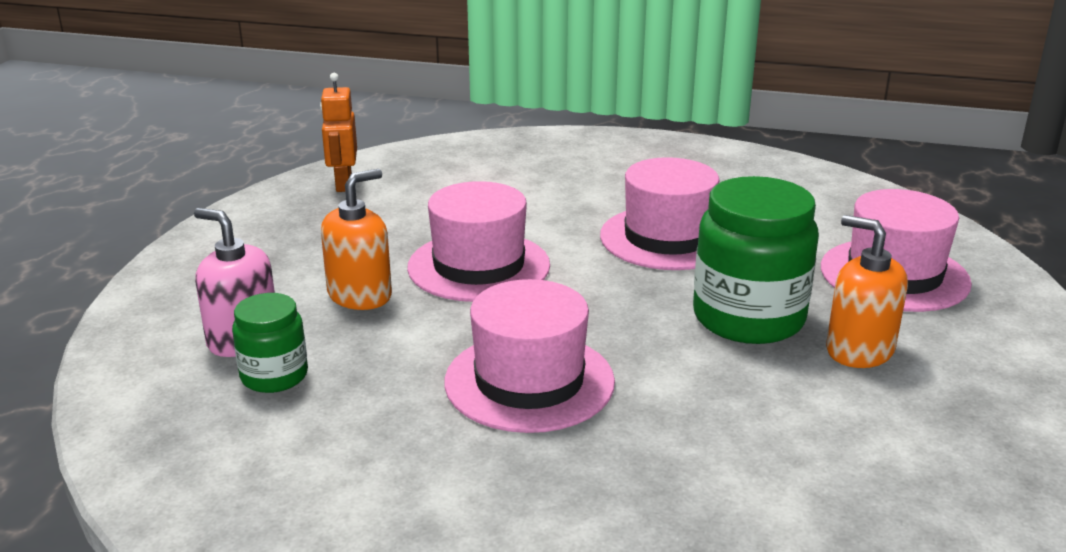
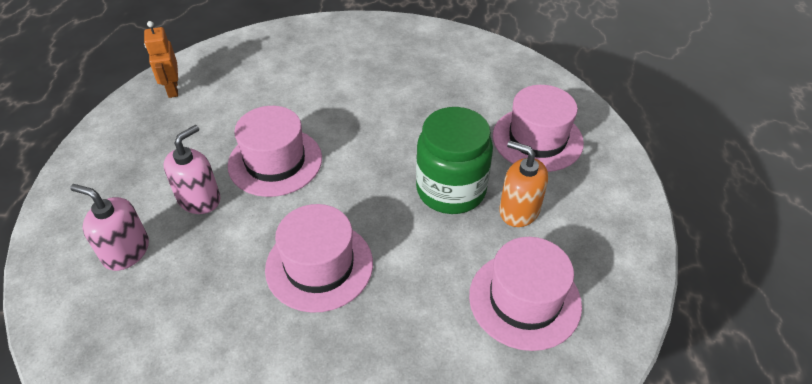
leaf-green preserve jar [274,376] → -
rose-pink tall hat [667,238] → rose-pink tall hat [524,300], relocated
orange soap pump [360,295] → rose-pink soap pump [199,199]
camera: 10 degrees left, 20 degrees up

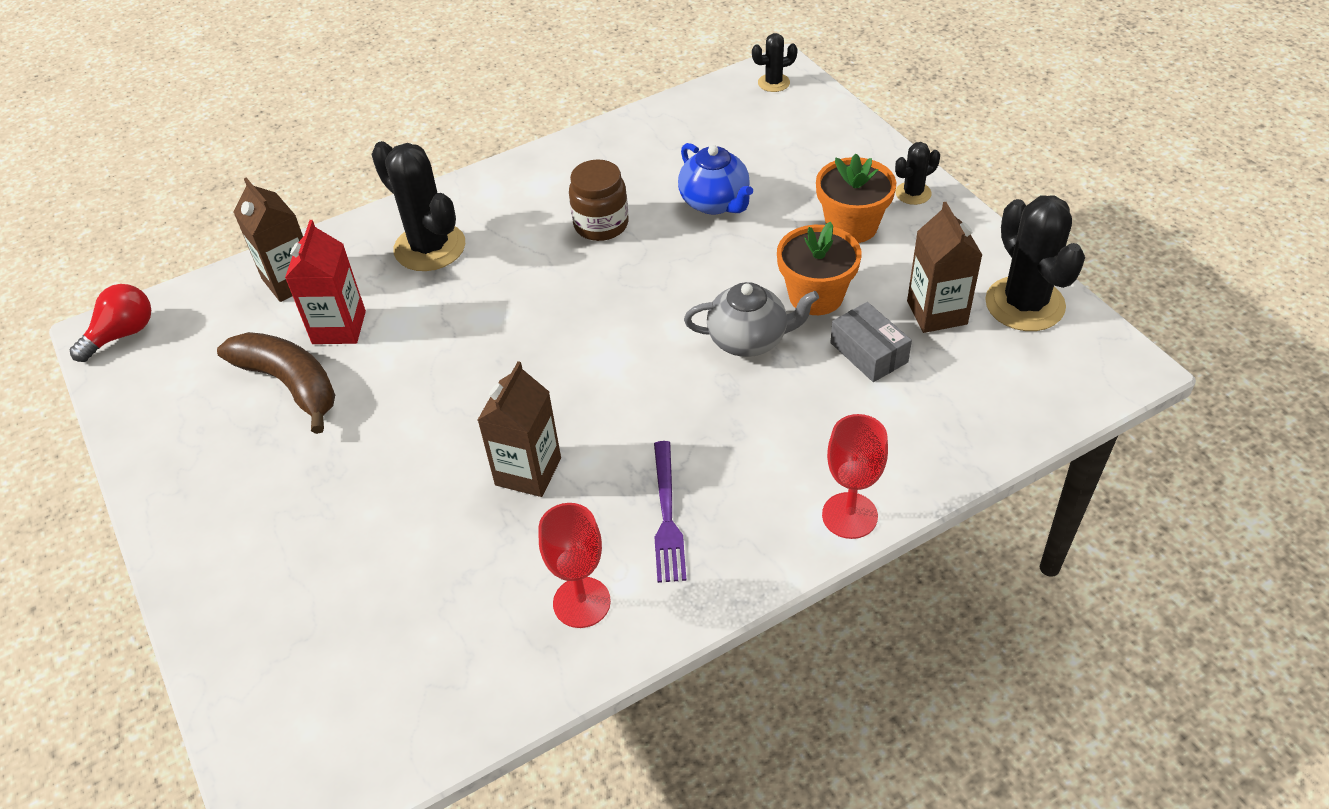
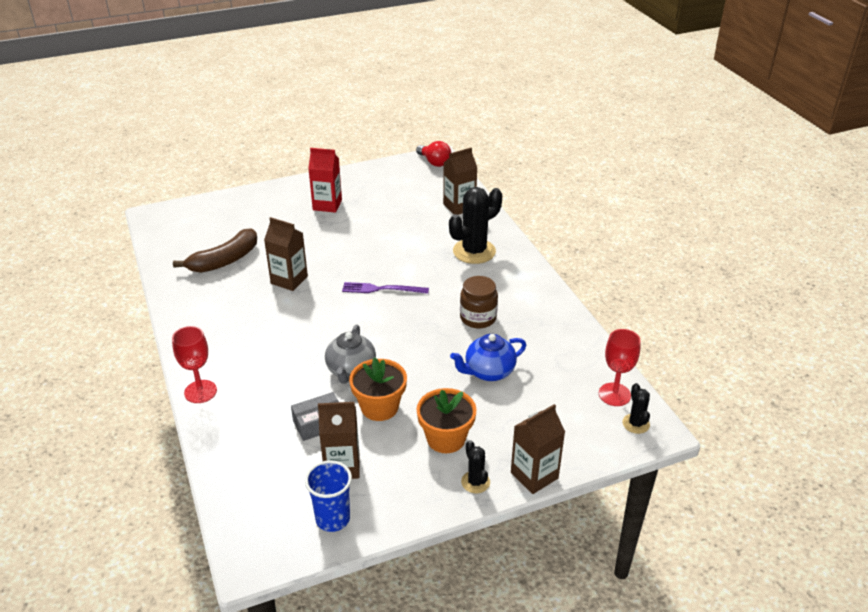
- → dark brown milk carton [534,475]
dark brown banana fruit [290,384] → dark brown banana fruit [224,260], relocated
crimson milk carton [339,327] → crimson milk carton [327,205], relocated
crimson wine glass [581,602] → crimson wine glass [614,394], relocated
royal purple fork [667,516] → royal purple fork [382,289], relocated
ebony saguaro cactus [1024,304] → cobalt cup [333,519]
camera: 95 degrees right, 10 degrees down

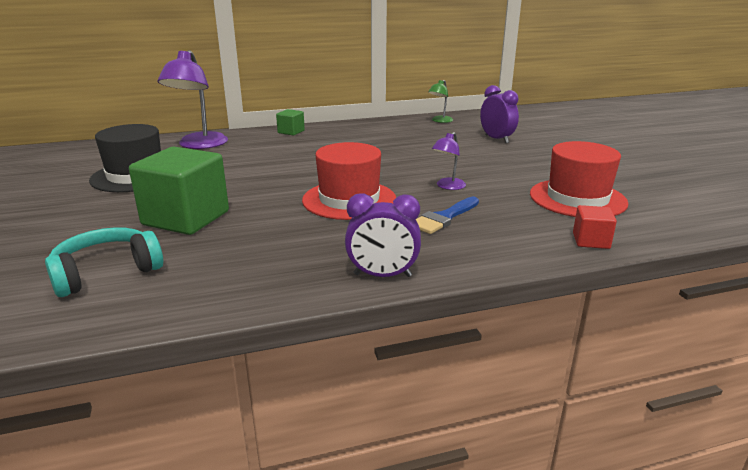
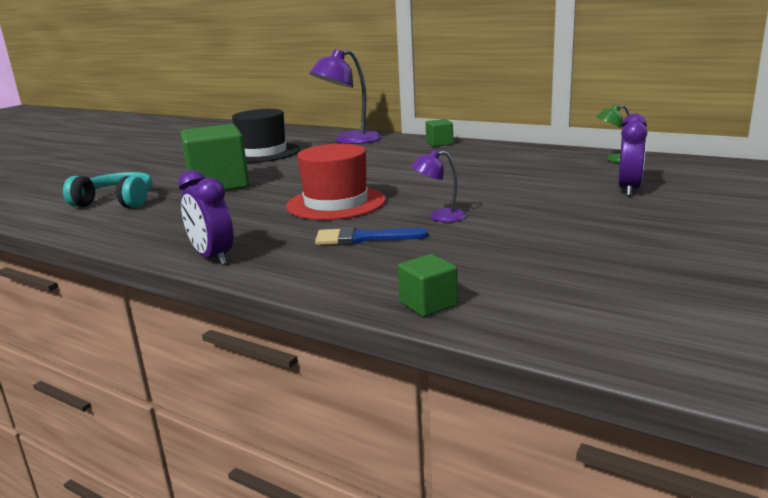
crimson tall hat [577,198] → -
crimson solid cube [591,241] → leaf-green solid cube [428,304]
camera: 50 degrees right, 5 degrees down

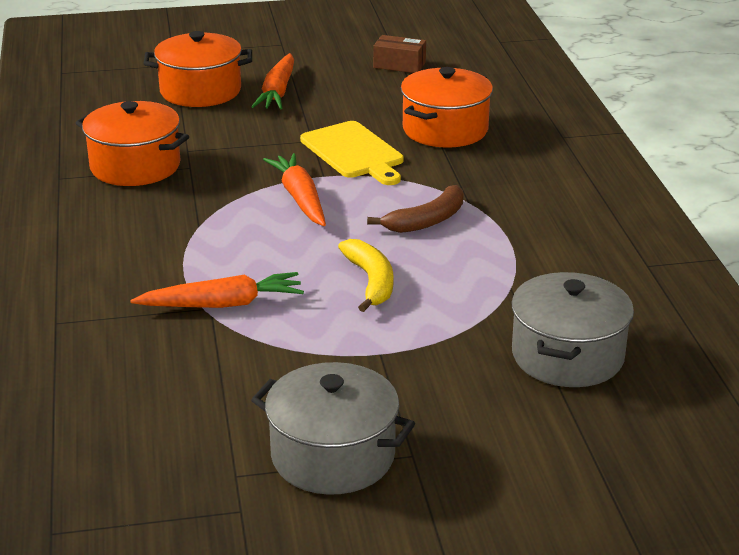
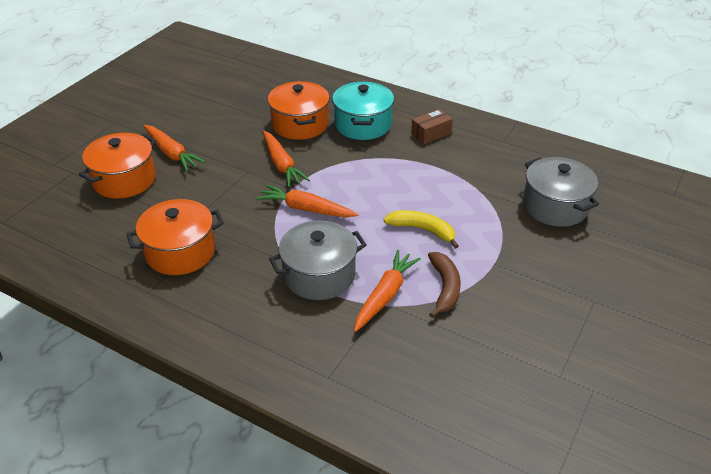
- → turquoise pot [363,124]
gray pot [333,456] → gray pot [319,275], relocated
dark brown banana fruit [427,221] → dark brown banana fruit [445,288], relocated
dark brown parcel [399,65] → dark brown parcel [431,133], relocated
yellow bread board [354,152] → orange root vegetable [281,165]
camera: 50 degrees left, 10 degrees up

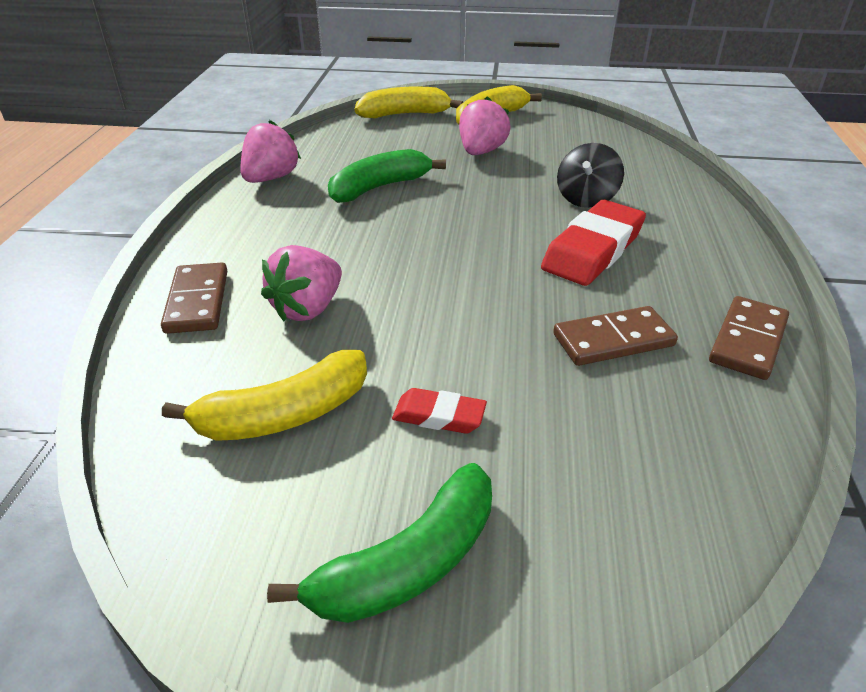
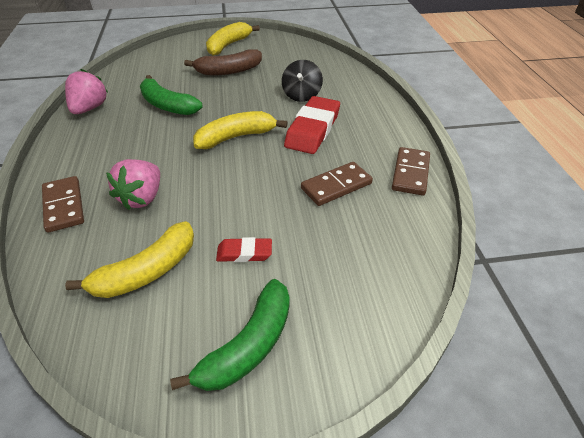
yellow banana fruit [404,114] → yellow banana fruit [236,137], relocated
rose-pink strawberry [481,152] → dark brown banana fruit [228,71]
leaf-green banana fruit [379,187] → leaf-green banana fruit [167,105], 90 degrees counterclockwise
camera: 15 degrees left, 5 degrees up

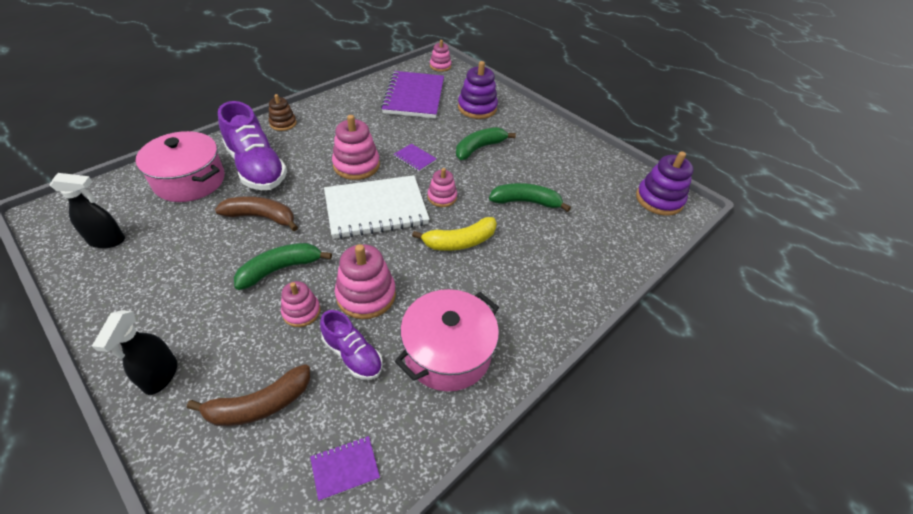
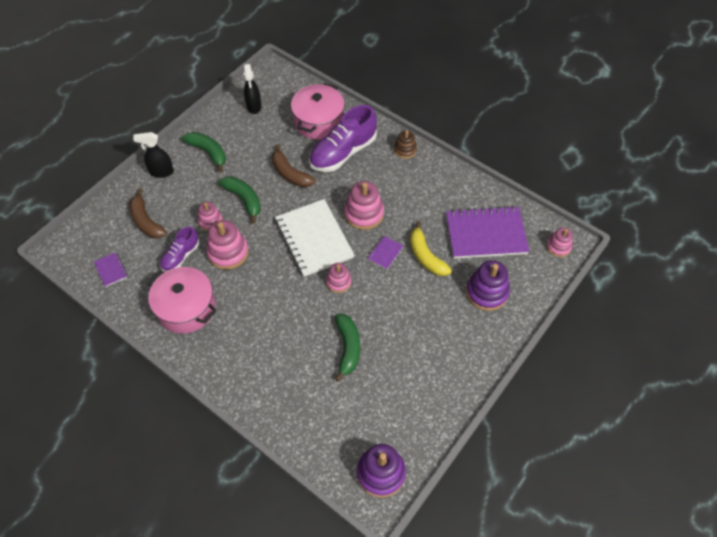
yellow banana fruit [460,242] → yellow banana fruit [426,256], relocated
leaf-green banana fruit [479,148] → leaf-green banana fruit [208,152], relocated
dark brown banana fruit [261,217] → dark brown banana fruit [290,173], 135 degrees clockwise
camera: 85 degrees right, 10 degrees up

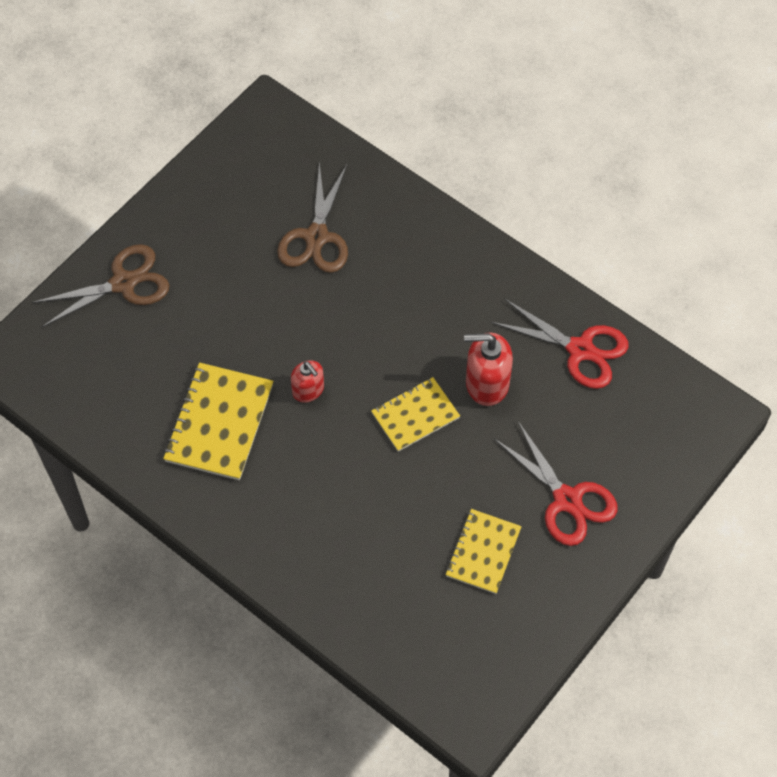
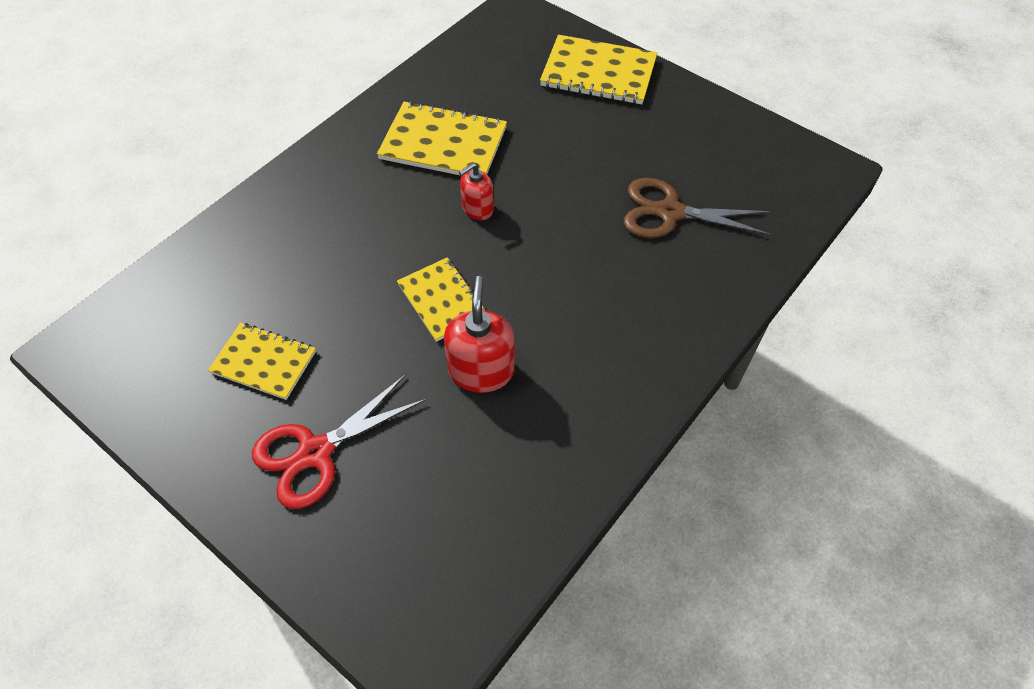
crimson scissors [580,349] → -
dark brown scissors [123,283] → yellow notepad [598,73]
camera: 90 degrees right, 5 degrees down

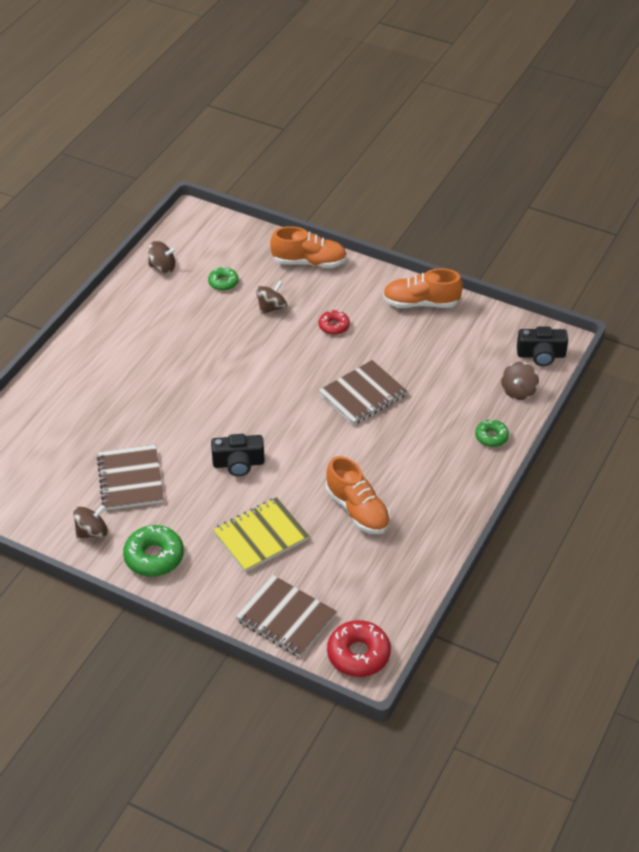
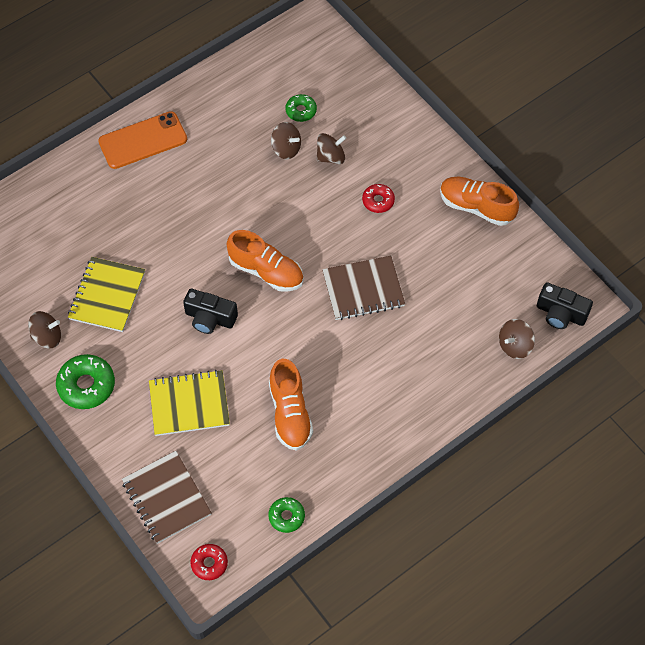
- → orange mobile phone [143,141]
dark brown whirligig [162,267] → dark brown whirligig [286,149], relocated
orange sneaker [309,262] → orange sneaker [266,271], relocated
leaf-green donut [491,437] → leaf-green donut [286,516], relocated
dark brown notepad [130,479] → yellow notepad [107,296]
crimson donut [358,654] → crimson donut [209,563], x0.60
camera: 25 degrees right, 15 degrees up

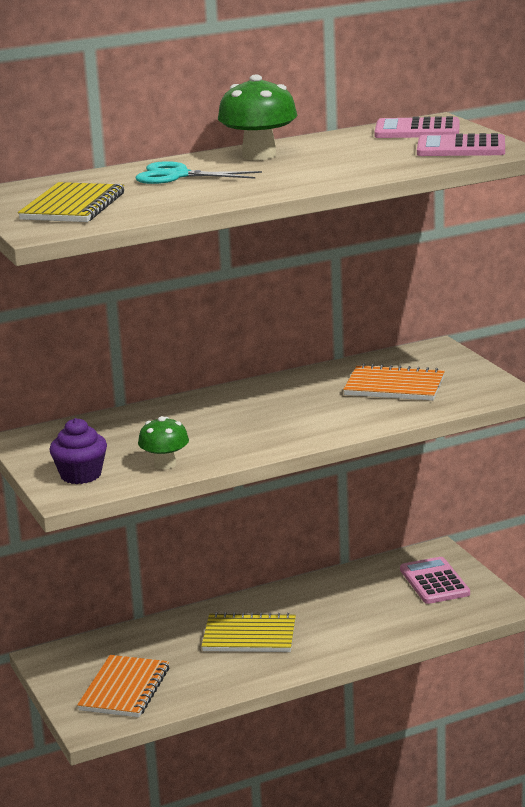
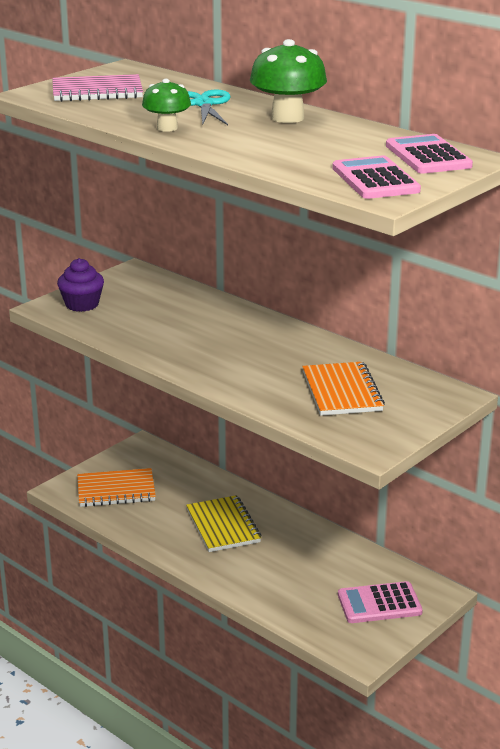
leaf-green fungus [165,464] → leaf-green fungus [167,128], relocated
yellow notepad [73,206] → rose-pink notepad [97,91]
rose-pink pocket calculator [434,582] → rose-pink pocket calculator [379,604], 150 degrees counterclockwise
camera: 65 degrees right, 5 degrees up

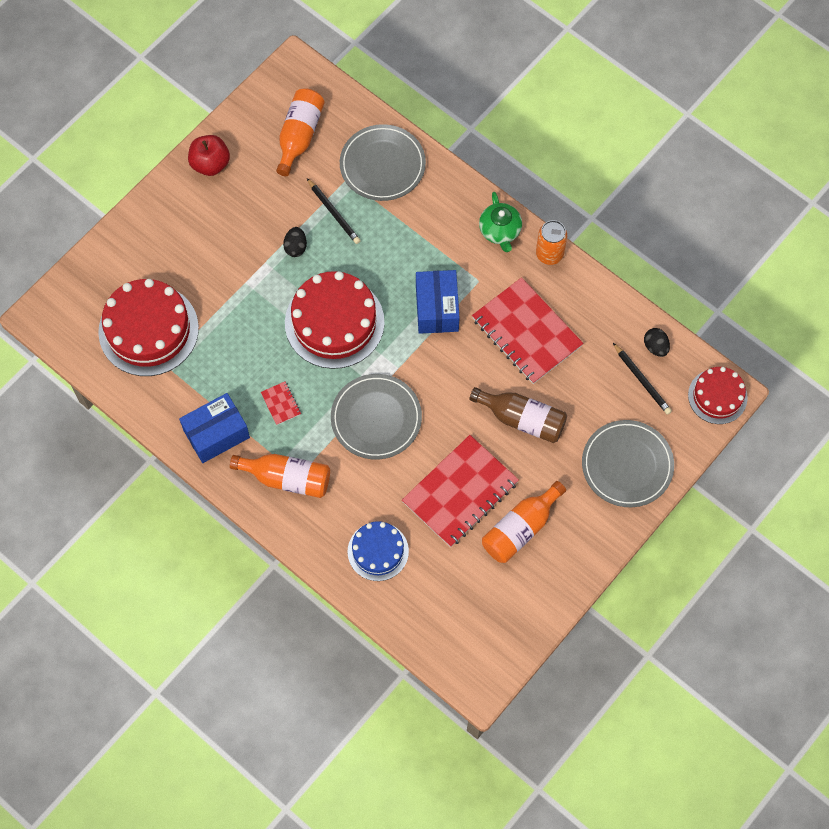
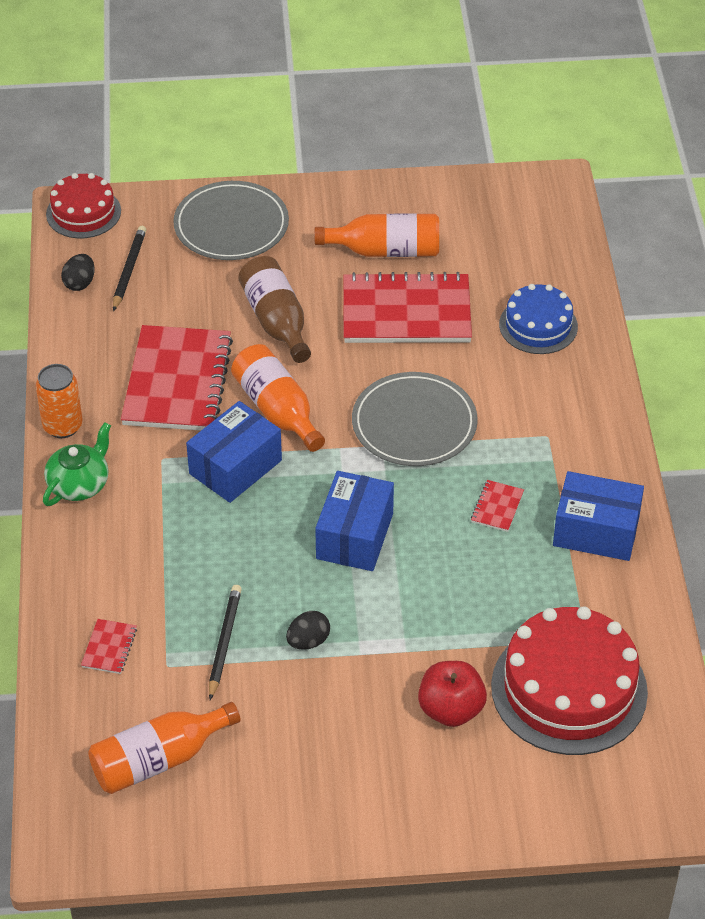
crimson apple [210,164] → crimson apple [451,709], relocated
orange bottle [287,478] → orange bottle [277,410], relocated
crimson layer cake [334,322] → cobalt parcel [354,536]
gray flat dish [382,165] → crimson notepad [109,648]
camera: 135 degrees left, 20 degrees down

